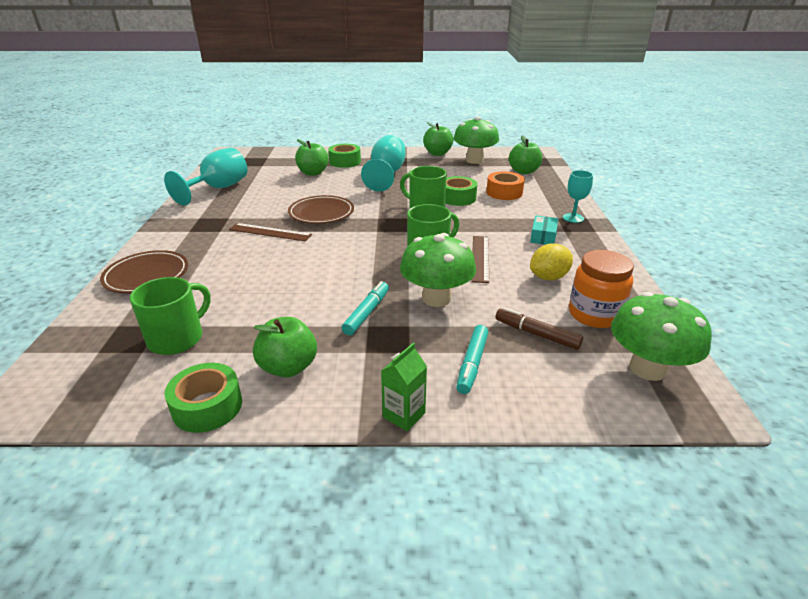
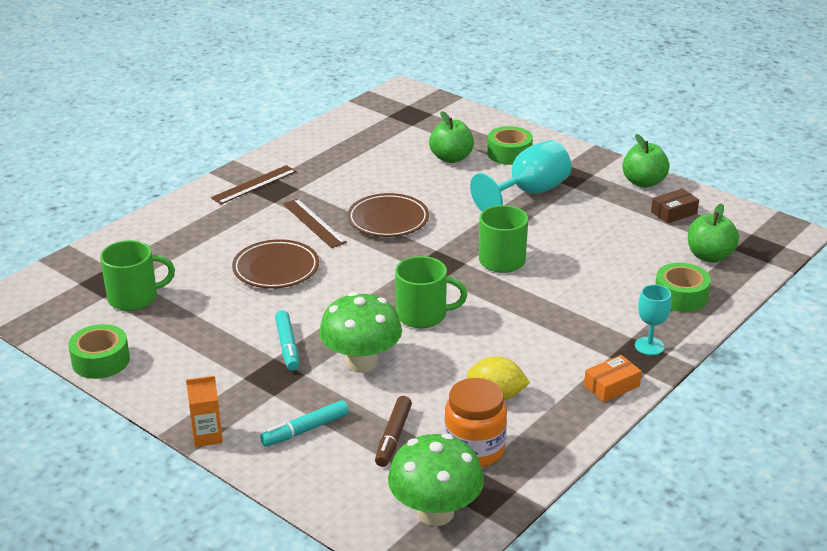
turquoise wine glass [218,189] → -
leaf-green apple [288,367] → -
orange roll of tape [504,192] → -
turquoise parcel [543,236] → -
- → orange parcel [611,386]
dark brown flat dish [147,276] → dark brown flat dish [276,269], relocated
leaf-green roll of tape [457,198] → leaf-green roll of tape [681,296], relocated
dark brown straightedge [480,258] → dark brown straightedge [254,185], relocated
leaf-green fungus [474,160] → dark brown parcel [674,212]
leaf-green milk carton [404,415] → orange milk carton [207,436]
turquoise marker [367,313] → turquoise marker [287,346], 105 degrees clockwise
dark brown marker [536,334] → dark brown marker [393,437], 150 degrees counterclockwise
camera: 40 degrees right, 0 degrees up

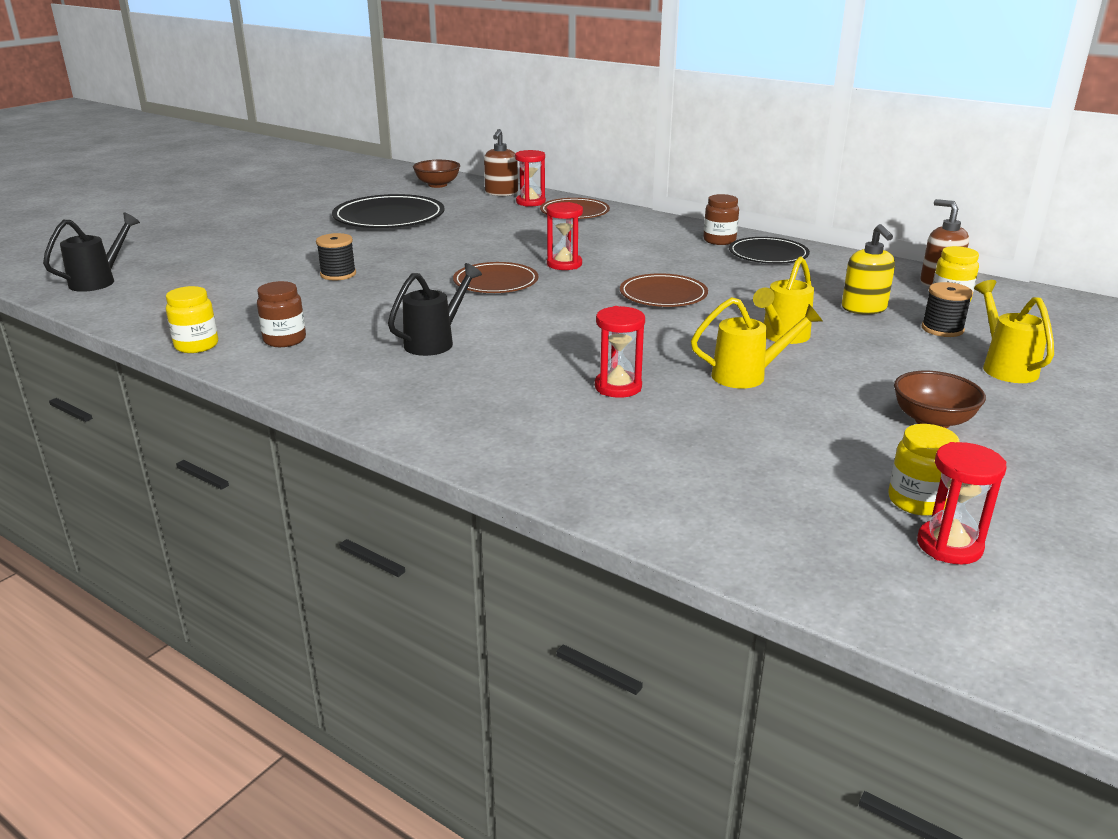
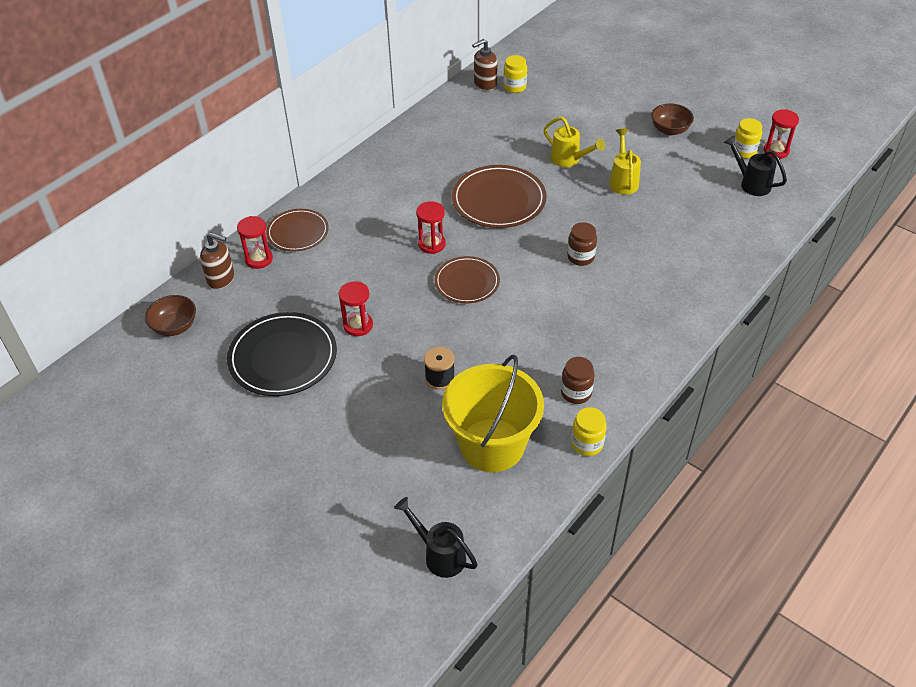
ebony flat dish [768,254] → -
yellow soap pump [864,309] → -
ebony spool [942,329] → -
yellow watering pot [1004,366] → -
- → yellow bucket [492,445]
ebony watering pot [436,342] → ebony watering pot [751,183], relocated
crimson sand timer [618,387] → crimson sand timer [358,325], relocated
dark brown preserve jar [719,240] → dark brown preserve jar [580,257], relocated
dark brown flat dish [663,295] → dark brown flat dish [498,200], x1.56
camera: 85 degrees left, 20 degrees up

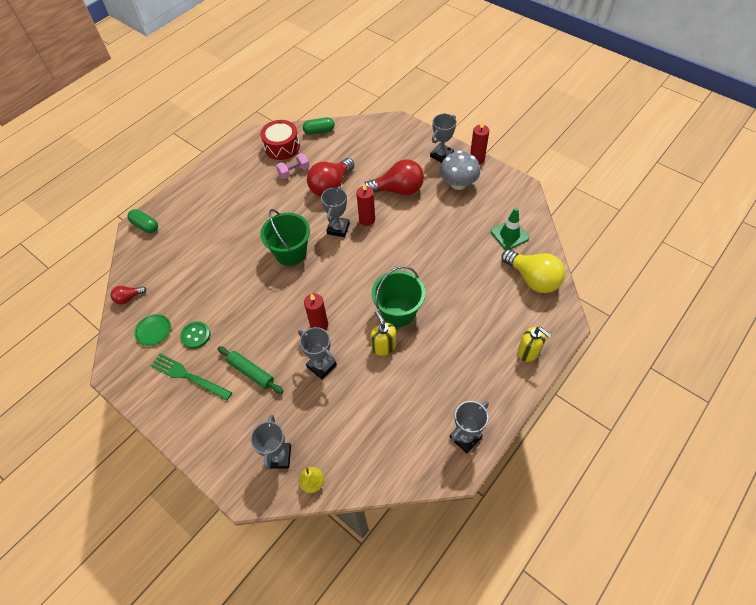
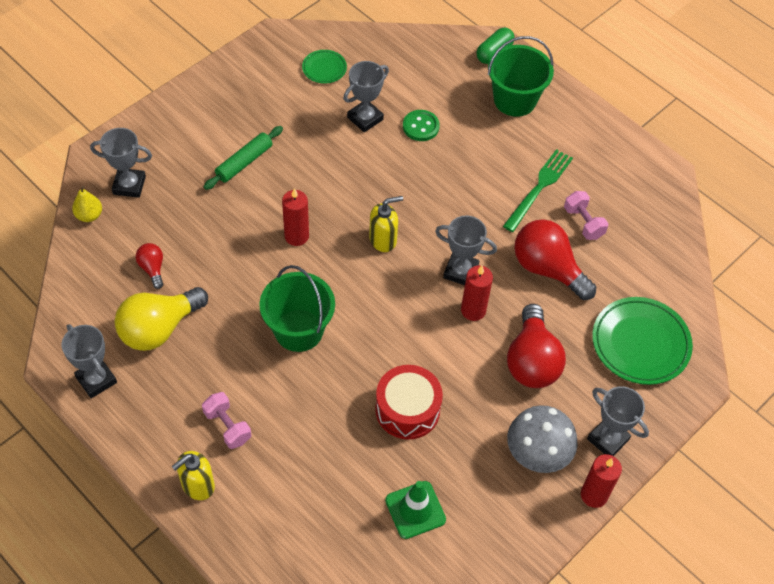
leaf-green capsule [319,131] → -
- → rose-pink free weight [227,426]
- → leaf-green flat dish [640,343]
crimson light bulb [128,298] → crimson light bulb [152,268], relocated
leaf-green fork [188,376] → leaf-green fork [539,188], relocated
leaf-green button [195,335] → leaf-green button [420,126], relocated
crimson snare drum [282,147] → crimson snare drum [407,409], relocated
leaf-green bucket [290,252] → leaf-green bucket [515,100], relocated
gray trophy [321,366] → gray trophy [365,118], relocated
yellow soap pump [384,346] → yellow soap pump [383,239], relocated
yellow light bulb [533,279] → yellow light bulb [159,329], relocated
camera: 90 degrees right, 0 degrees up

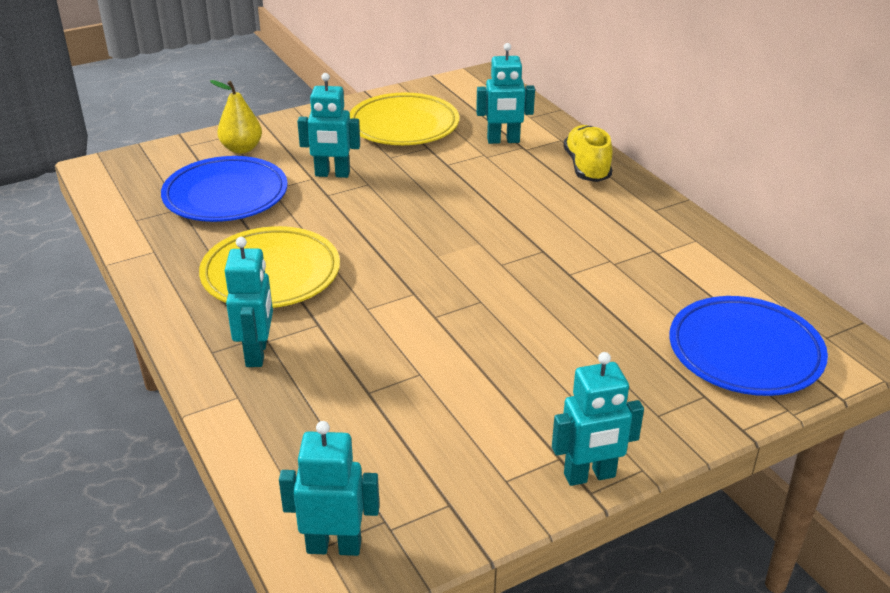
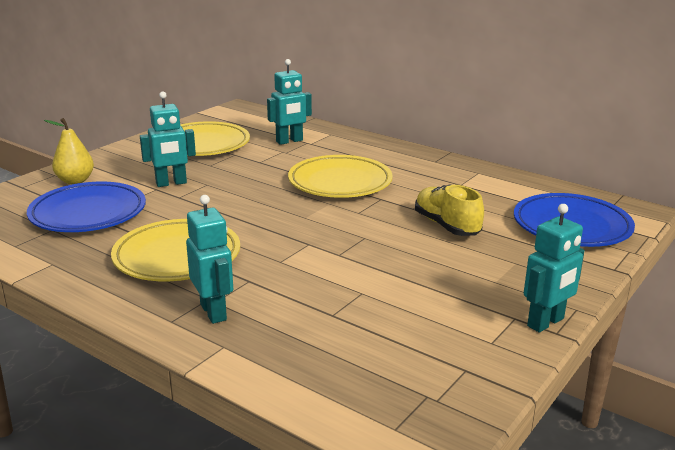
turquoise toy robot [334,546] → -
- → yellow flat dish [340,182]
yellow sneaker [587,167] → yellow sneaker [446,226], relocated
camera: 25 degrees left, 10 degrees down

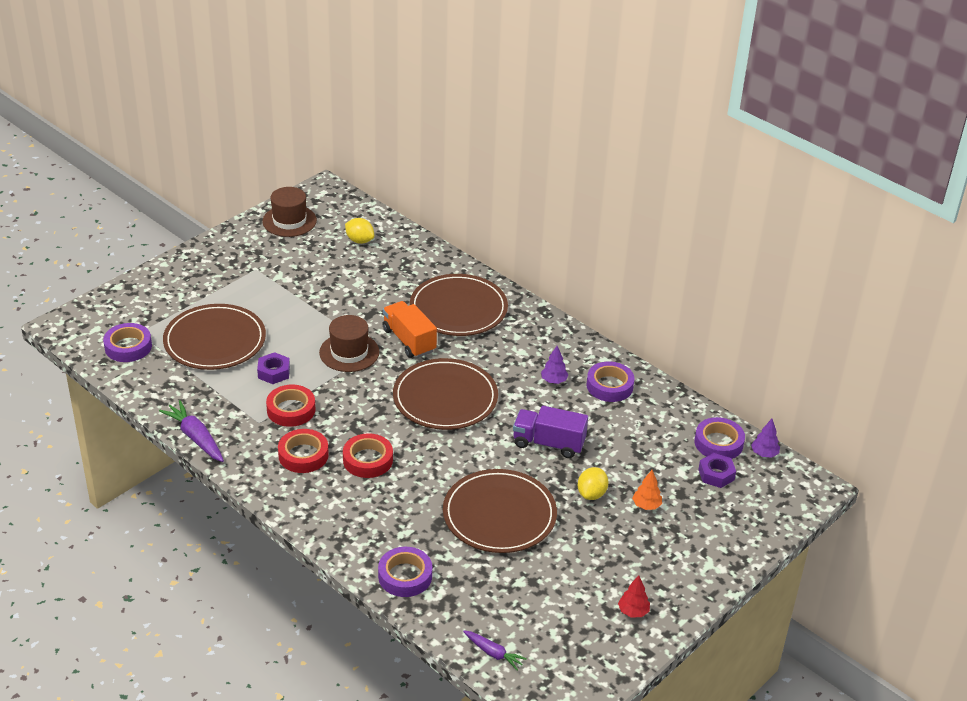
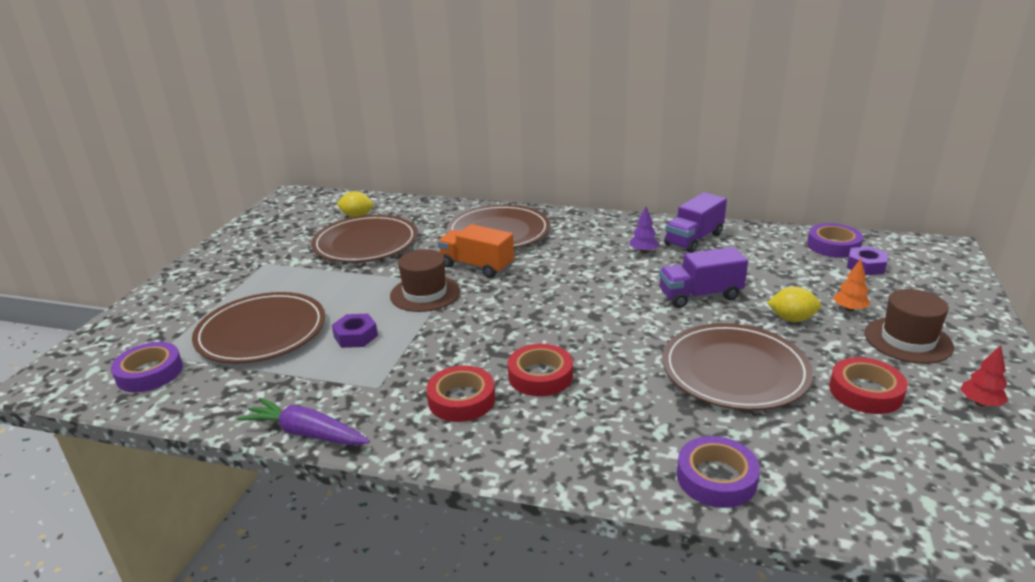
royal purple root vegetable [493,653] → -
royal purple fir tree [764,454] → -
dark brown tall hat [289,221] → dark brown tall hat [908,340], relocated
crimson roll of tape [291,410] → crimson roll of tape [865,392], relocated
dark brown flat dish [445,398] → dark brown flat dish [365,243], relocated
royal purple roll of tape [609,386] → royal purple toy truck [694,239]
yellow toy lemon [591,494] → yellow toy lemon [792,319], 75 degrees counterclockwise
camera: 25 degrees left, 10 degrees down

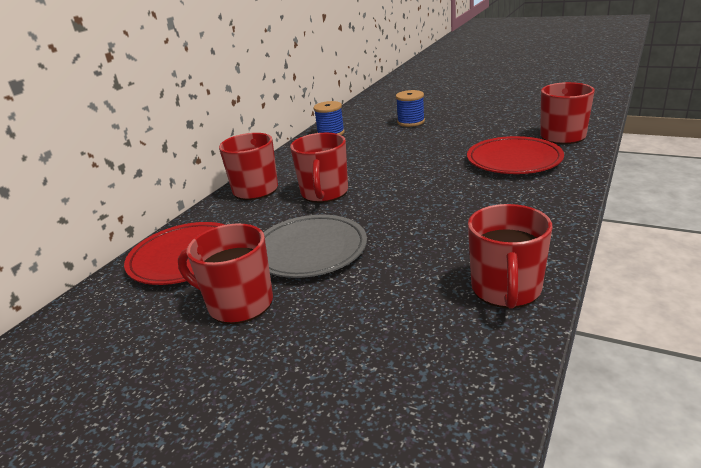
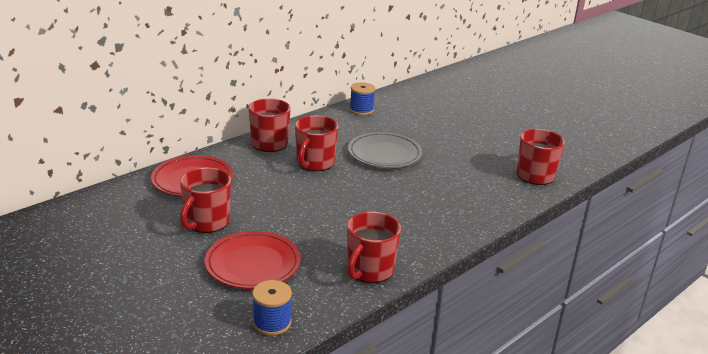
gray flat dish [310,250] → gray flat dish [384,154], relocated
cobalt spool [411,122] → cobalt spool [272,323], relocated
crimson flat dish [514,160] → crimson flat dish [253,264], relocated
crimson coffee mug [239,303] → crimson coffee mug [206,222], 105 degrees counterclockwise
camera: 15 degrees right, 0 degrees up

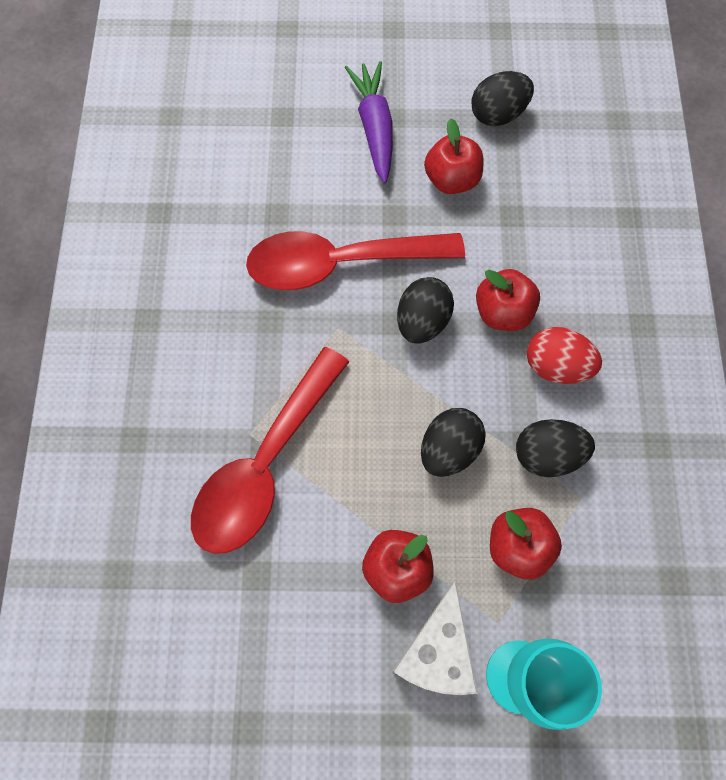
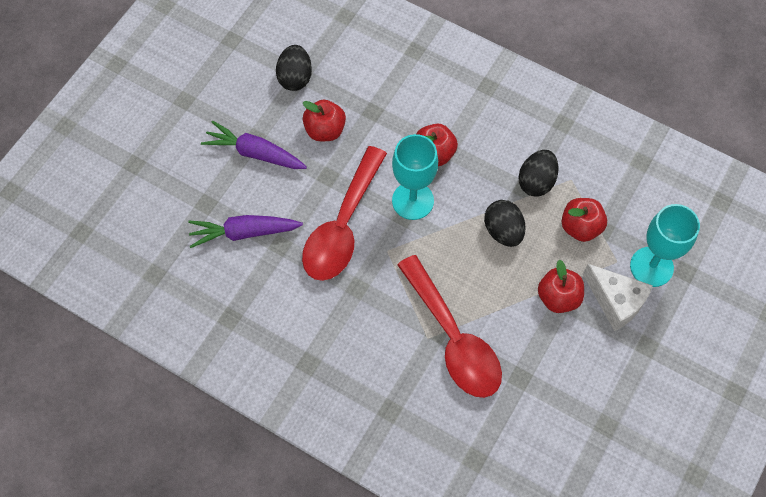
crimson toy egg [556,366] → -
- → royal purple root vegetable [244,232]
ebony toy egg [422,321] → turquoise wine glass [413,201]
camera: 60 degrees left, 5 degrees down

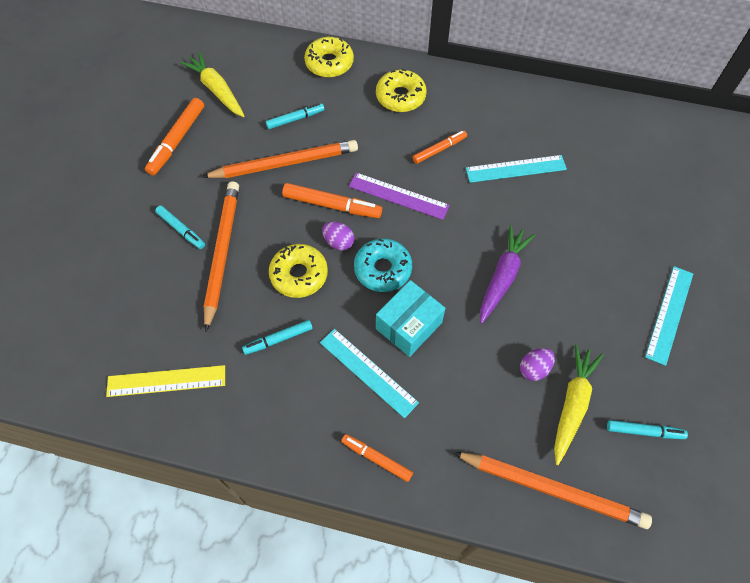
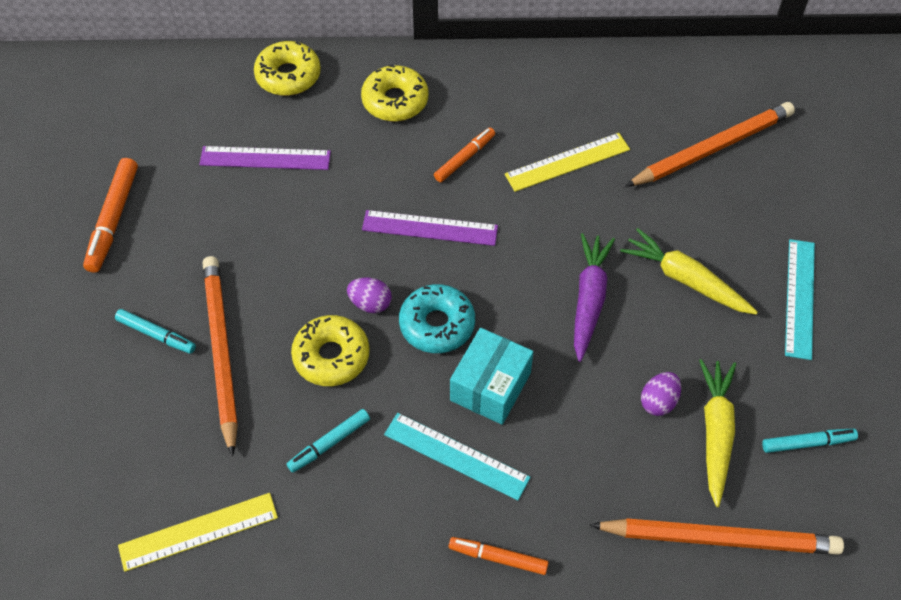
orange marker [332,205] → -
yellow root vegetable [216,90] → yellow root vegetable [685,279], relocated
orange lead pencil [285,163] → orange lead pencil [712,148], relocated
turquoise marker [295,119] → royal purple straightedge [265,158]
turquoise straightedge [515,169] → yellow straightedge [567,162]
camera: 15 degrees left, 5 degrees down

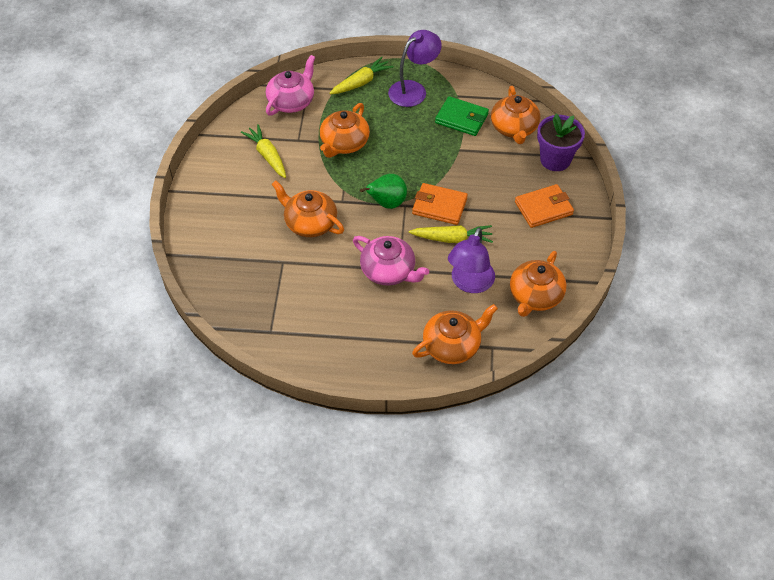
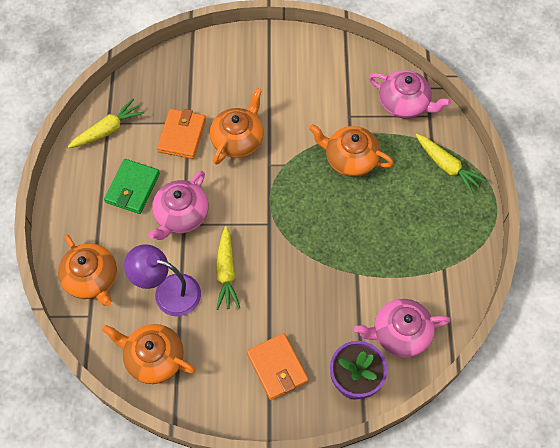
leaf-green toy pear [387,203] → -
royal purple reading lamp [413,90] → -
yellow root vegetable [267,156] → yellow root vegetable [108,130], relocated
orange wallet [439,206] → orange wallet [182,135], relocated
leaf-green wallet [461,118] → leaf-green wallet [132,188], relocated
orange tea pot [514,128] → rose-pink tea pot [400,333]
camera: 85 degrees right, 10 degrees up

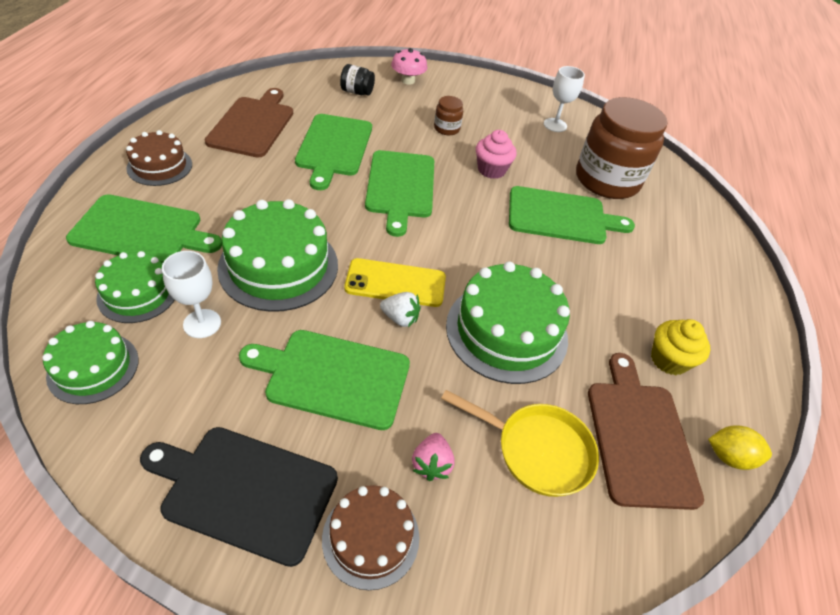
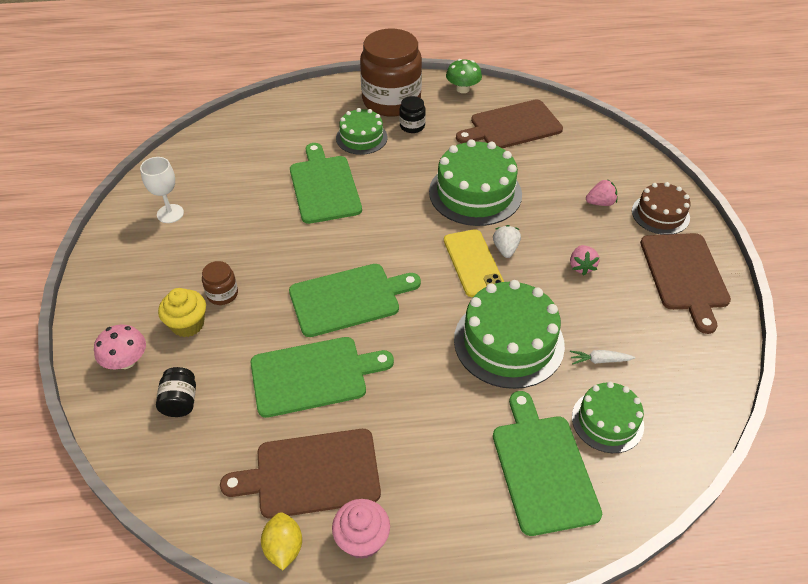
dark brown layer cake [159,166] → -
yellow skillet [537,450] → -
- → ebony preserve jar [412,126]
- → leaf-green fungus [463,89]
leaf-green layer cake [93,367] → leaf-green layer cake [361,138], relocated
rose-pink muffin [491,170] → rose-pink muffin [362,539], relocated
dark brown preserve jar [607,180] → dark brown preserve jar [391,101], relocated
yellow muffin [669,360] → yellow muffin [188,324], relocated
yellow toy lemon [729,456] → yellow toy lemon [284,548], relocated
snow-white wine glass [202,323] → snow-white root vegetable [599,360]
leaf-green bread board [333,377] → rose-pink strawberry [581,266]
ebony bread board [245,490] → dark brown bread board [684,275]
camera: 105 degrees left, 0 degrees up

